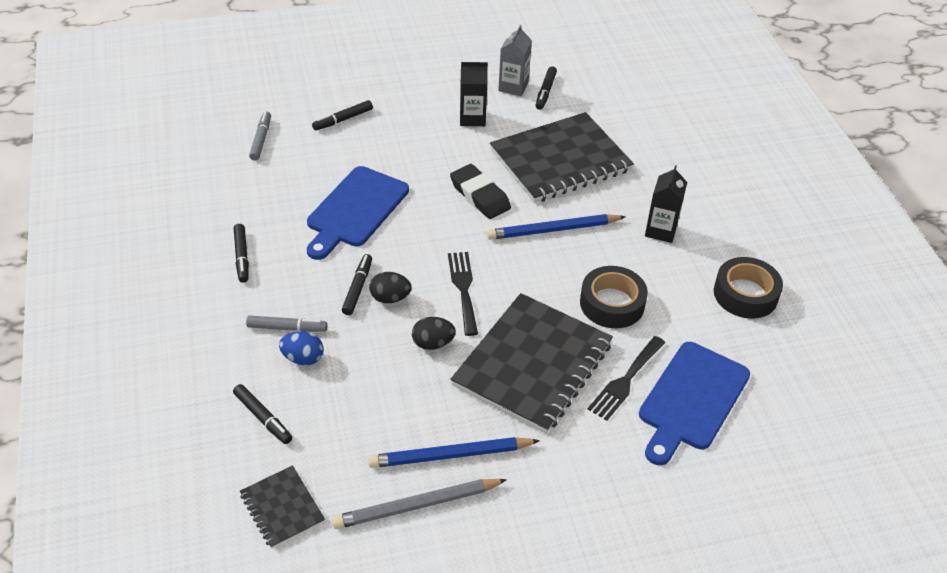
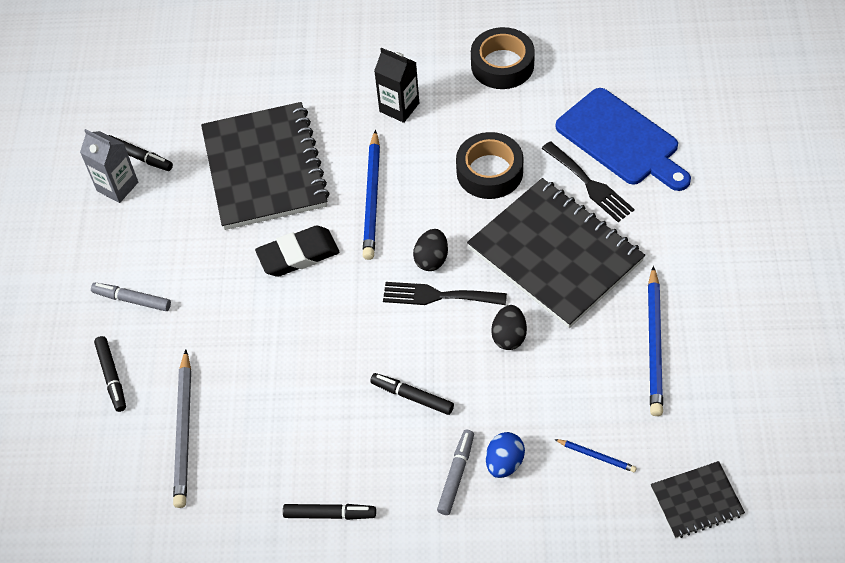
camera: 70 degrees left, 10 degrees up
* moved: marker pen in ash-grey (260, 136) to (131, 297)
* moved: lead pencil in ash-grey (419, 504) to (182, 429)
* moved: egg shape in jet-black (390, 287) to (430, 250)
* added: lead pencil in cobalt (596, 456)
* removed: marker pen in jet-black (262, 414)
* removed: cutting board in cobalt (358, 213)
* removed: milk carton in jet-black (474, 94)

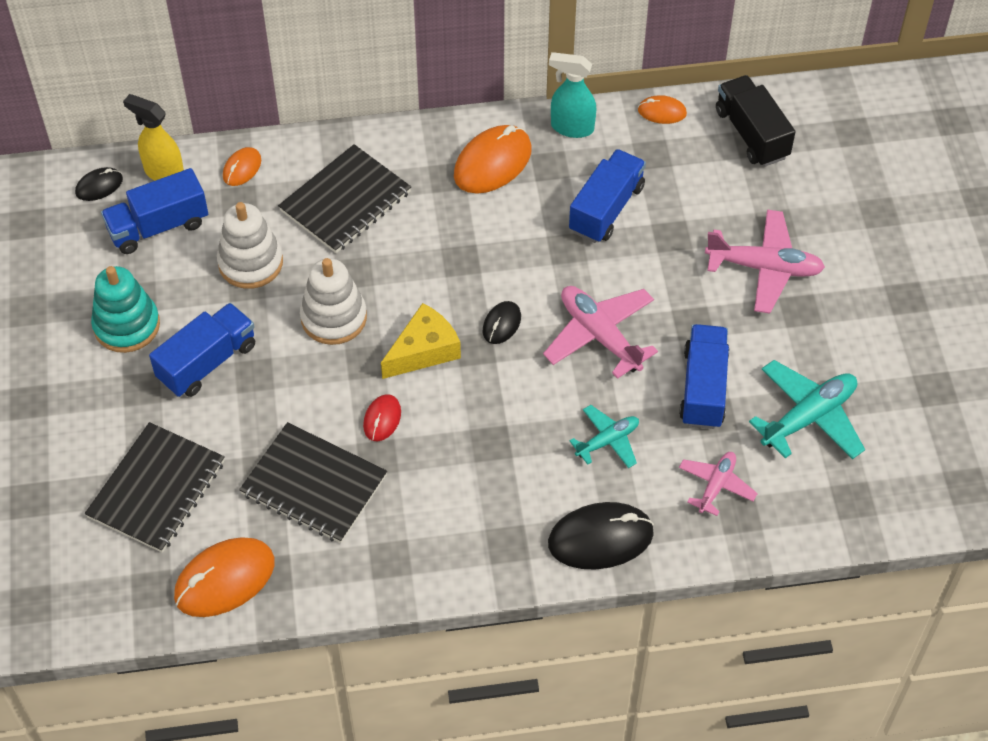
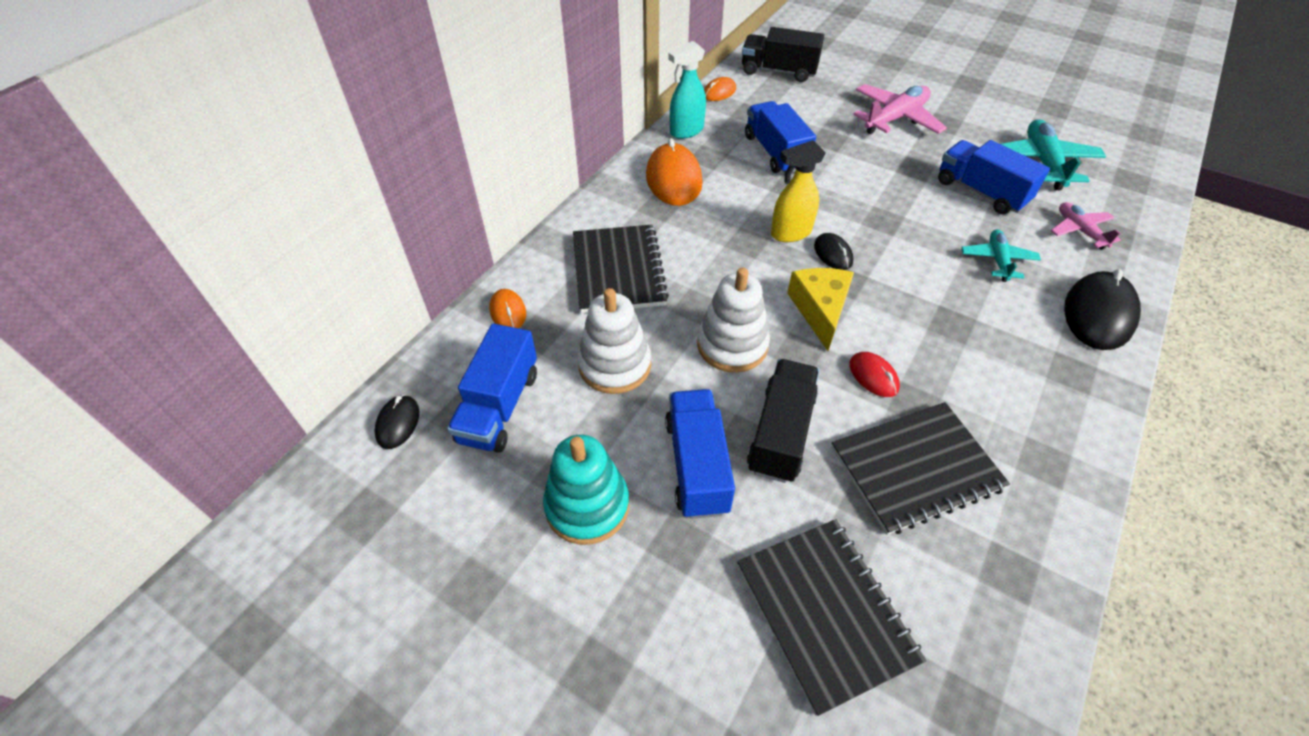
camera: 50 degrees left, 5 degrees down
* added: truck in jet-black (783, 421)
* moved: spray cleaner in bright yellow (153, 137) to (798, 191)
* removed: mouse in orange (224, 577)
* removed: toy plane in rosy (600, 332)

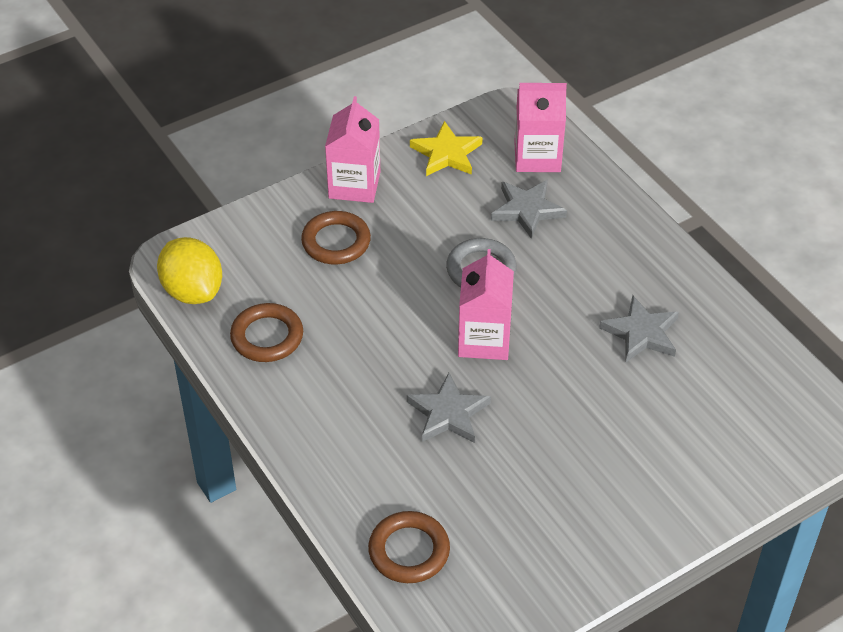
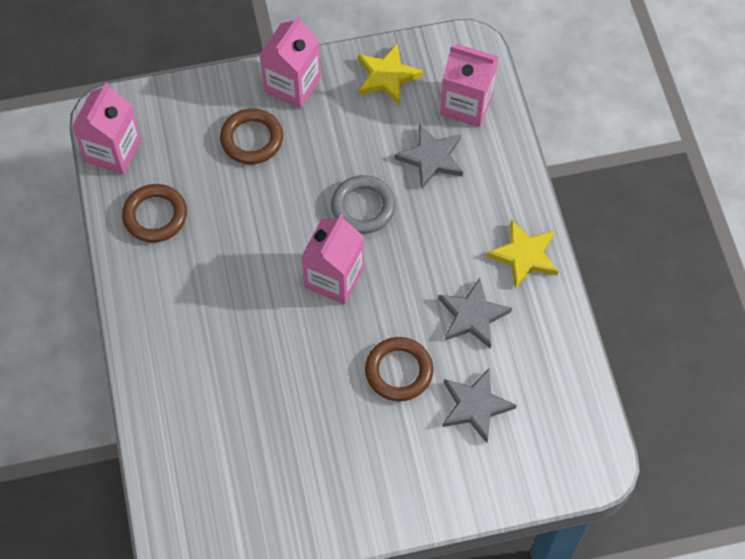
camera: 20 degrees right, 15 degrees up
* replaced: toy lemon in bright yellow (189, 270) to milk carton in rosy (106, 129)
* moved: torus in dark brown (409, 547) to (399, 369)
* moved: five-pointed star in ash-grey (449, 408) to (479, 405)
* added: five-pointed star in bright yellow (522, 254)

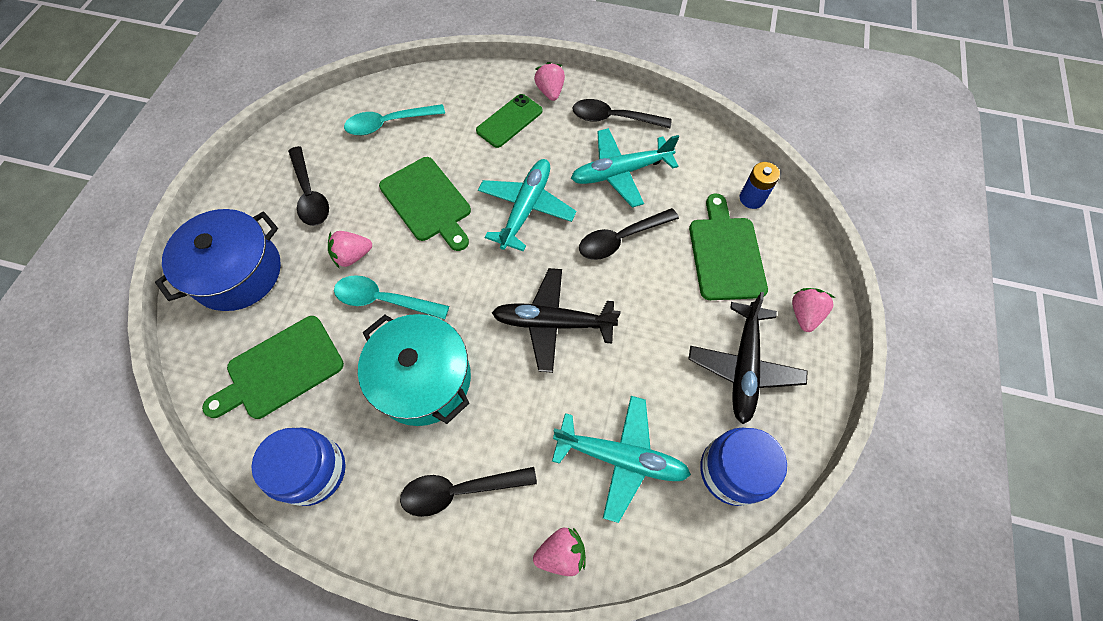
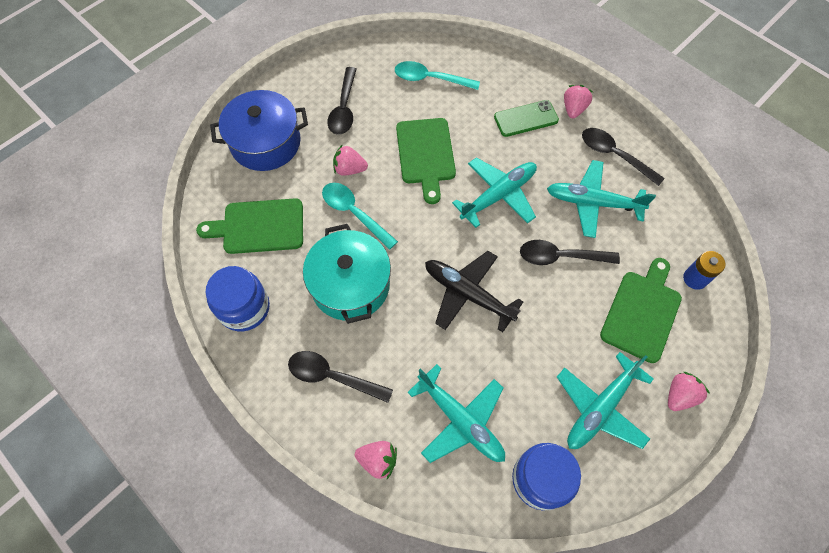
camera: 30 degrees right, 0 degrees up
* recoloured: toy plane in jet-black (748, 358) to toy plane in turquoise (605, 400)

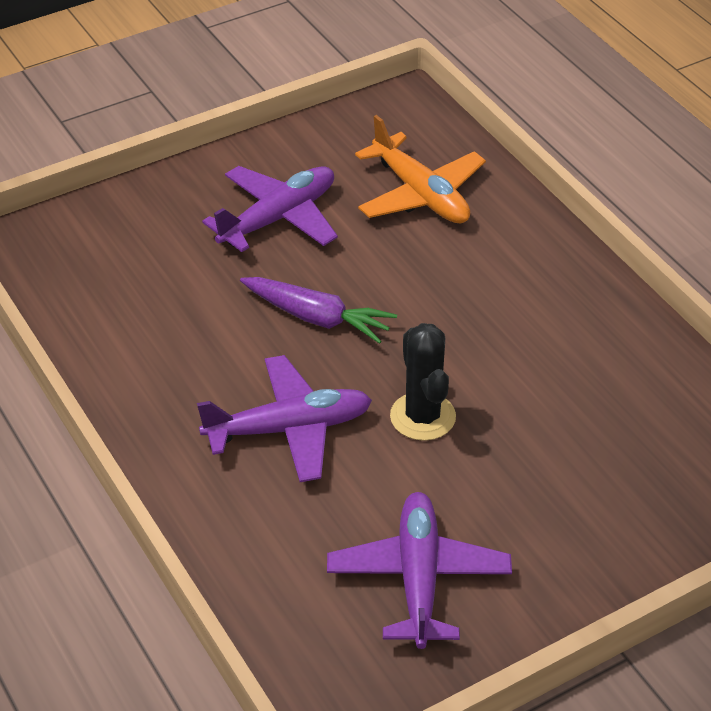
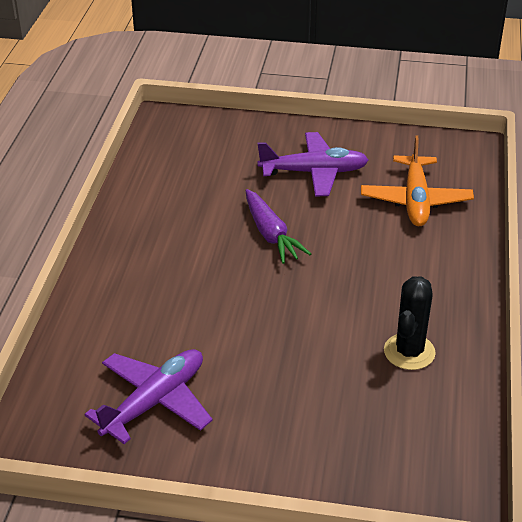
camera: 40 degrees right, 5 degrees down
* moved: cactus in jet-black (423, 382) to (410, 323)
* removed: toy plane in royal purple (284, 418)

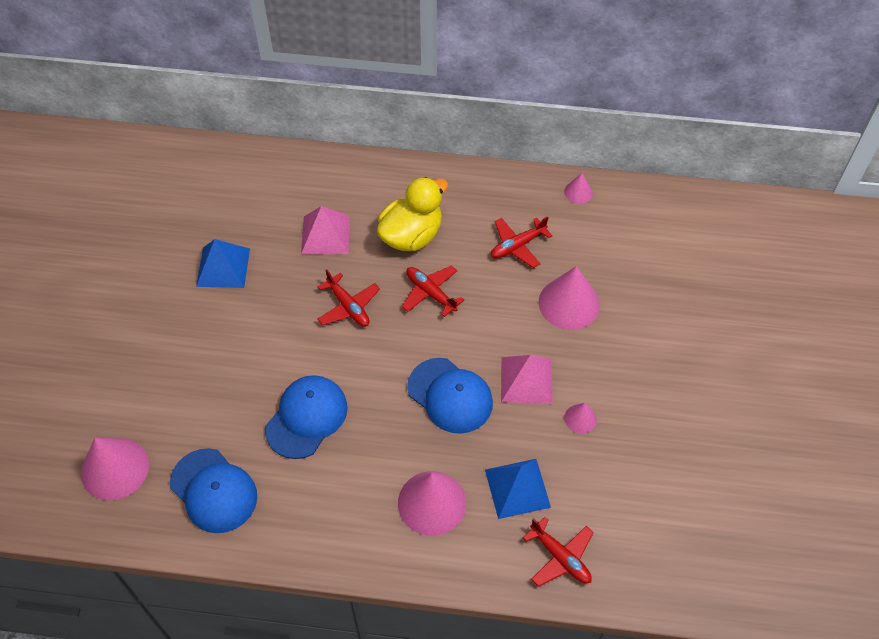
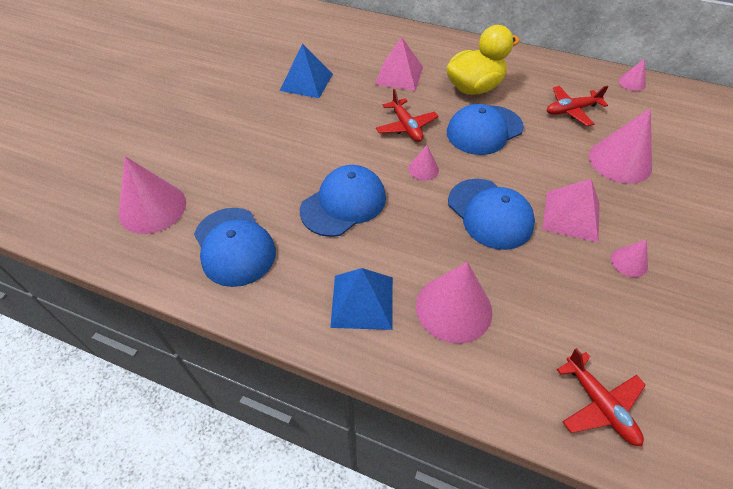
camera: 15 degrees right, 5 degrees down
* moved: pyramid shape in cobalt (518, 489) to (361, 299)
* added: solid cone in rosy (423, 162)
* replaced: toy plane in scarlet (433, 291) to baseball cap in cobalt (485, 129)

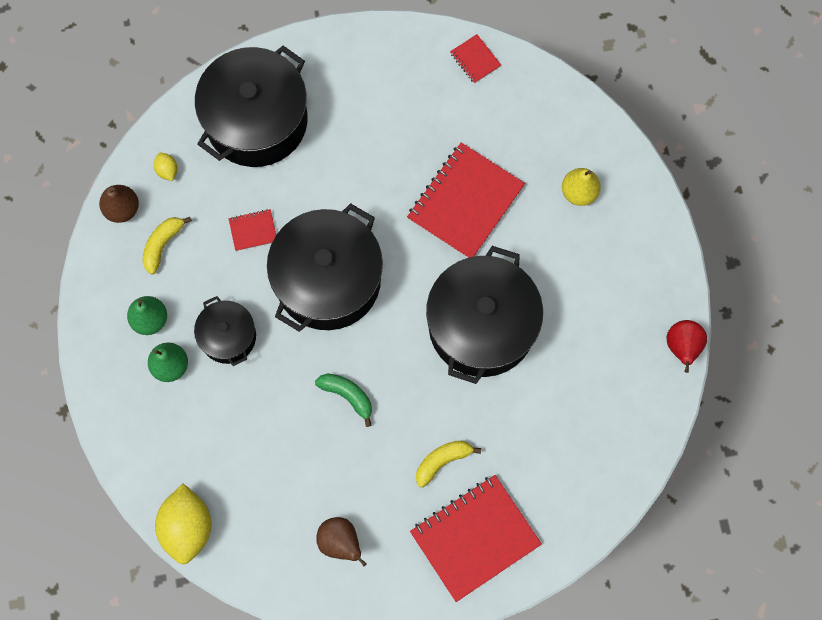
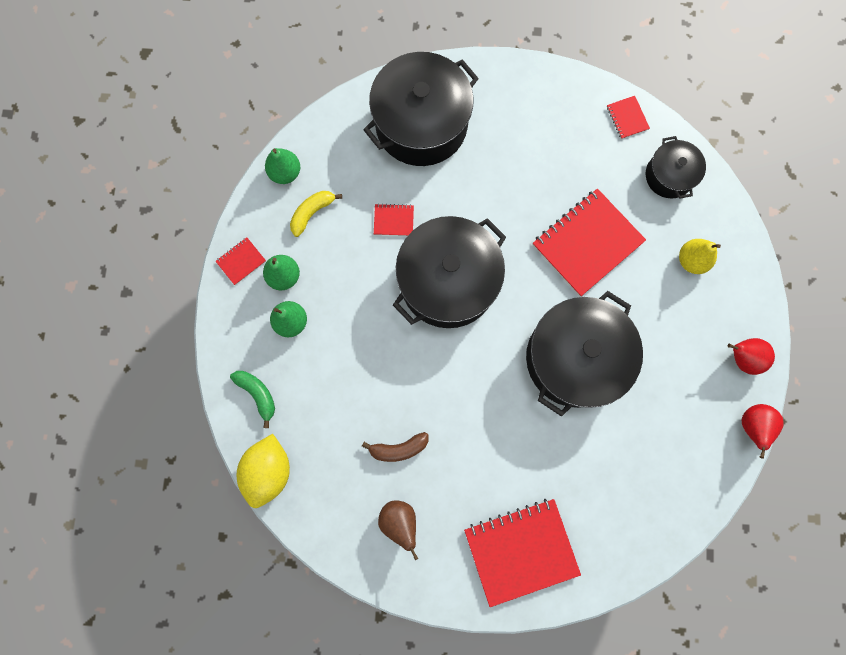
camera: 15 degrees right, 5 degrees up
* added: notepad in scarlet (241, 261)
* moved: toy banana in leaf-green (343, 400) to (252, 399)
* recoloured: toy pear in dark brown (119, 204) to toy pear in leaf-green (282, 166)
* added: toy banana in dark brown (395, 447)
* moved: stockpot in jet-black (225, 331) to (676, 167)
* added: toy pear in scarlet (751, 356)
* removed: toy lemon in bright yellow (166, 167)
* removed: toy banana in bright yellow (448, 464)

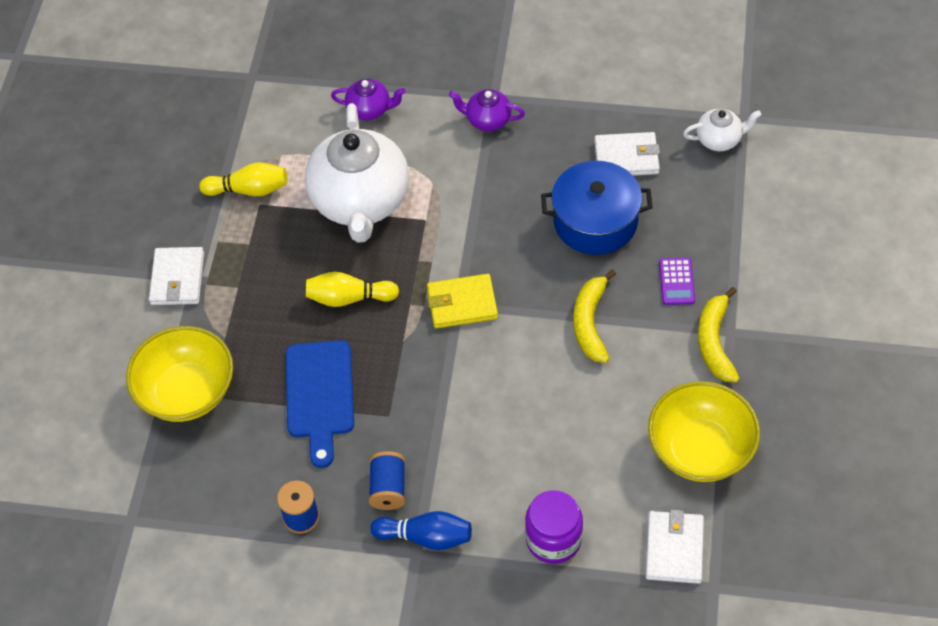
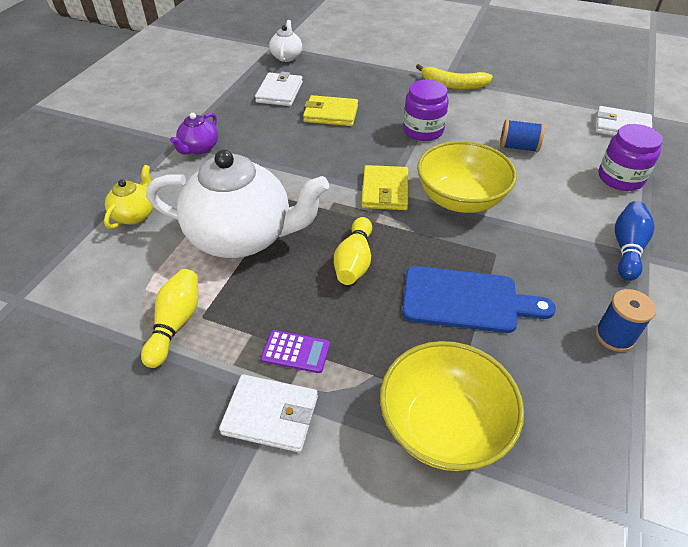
camera: 80 degrees left, 10 degrees down
* recoloured: teapot in royal purple (368, 99) to teapot in bright yellow (128, 197)
* moved: adding machine in royal purple (677, 281) to (295, 351)
* replaced: stockpot in cobalt (597, 208) to billfold in bright yellow (330, 110)
* replaced: toy banana in bright yellow (594, 316) to jar in royal purple (426, 110)
* moved: deep dish in bright yellow (704, 431) to (467, 177)
* moved: spool in cobalt (387, 480) to (522, 135)

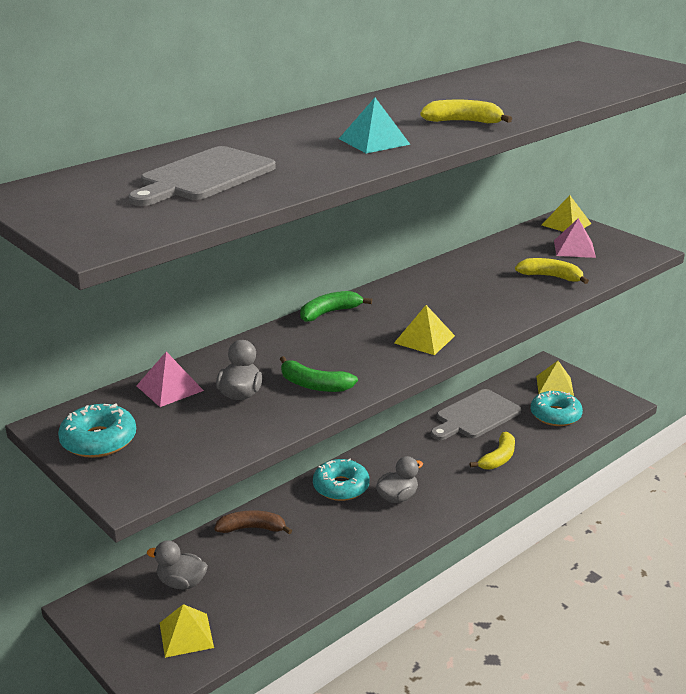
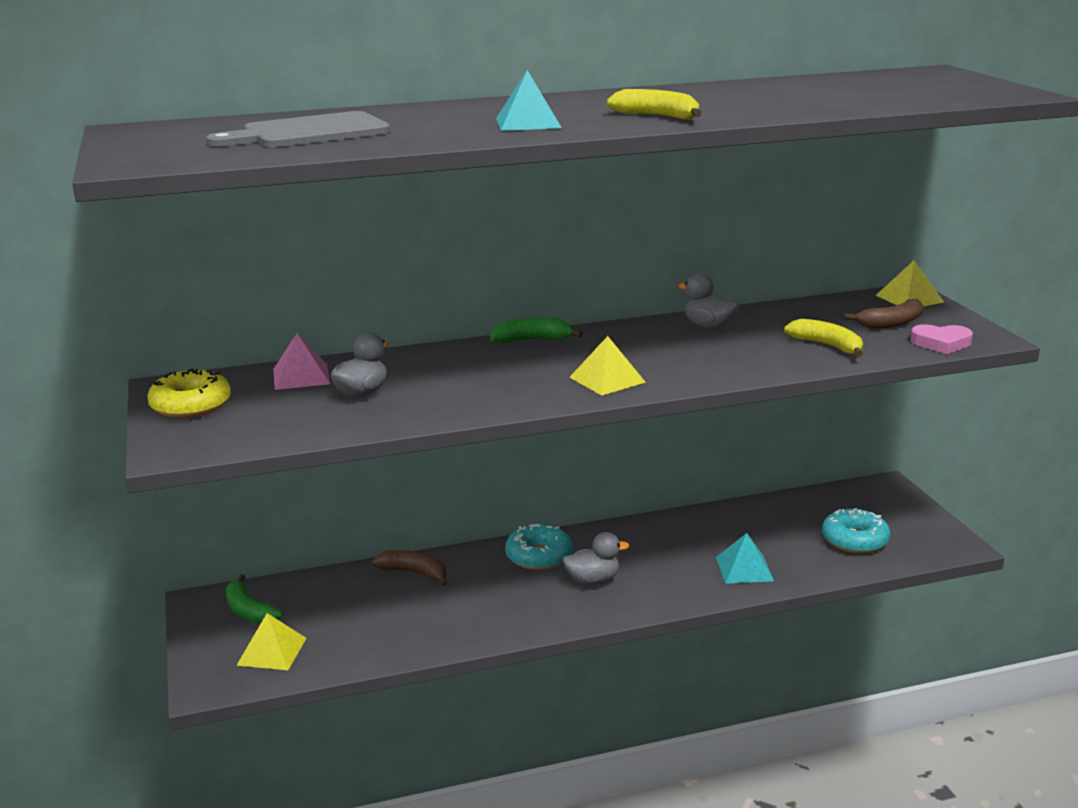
camera: 25 degrees right, 5 degrees down
* recoloured: doughnut in turquoise (97, 430) to doughnut in bright yellow (189, 393)
* moved: toy banana in leaf-green (319, 374) to (254, 598)
* moved: rubber duck in ash-grey (177, 565) to (709, 301)
* replaced: toy banana in bright yellow (492, 451) to pyramid shape in turquoise (745, 558)
* replaced: pyramid shape in rosy (575, 238) to toy banana in dark brown (883, 314)
* added: heart in rosy (941, 339)
* removed: cutting board in ash-grey (476, 414)
* removed: pyramid shape in bright yellow (555, 378)

